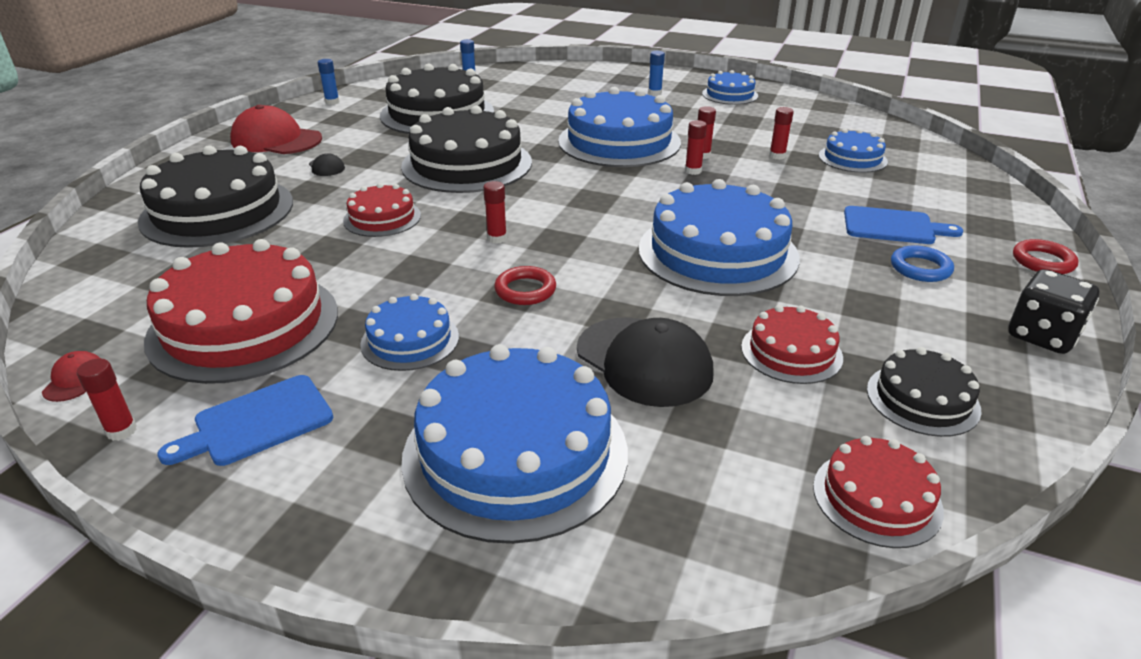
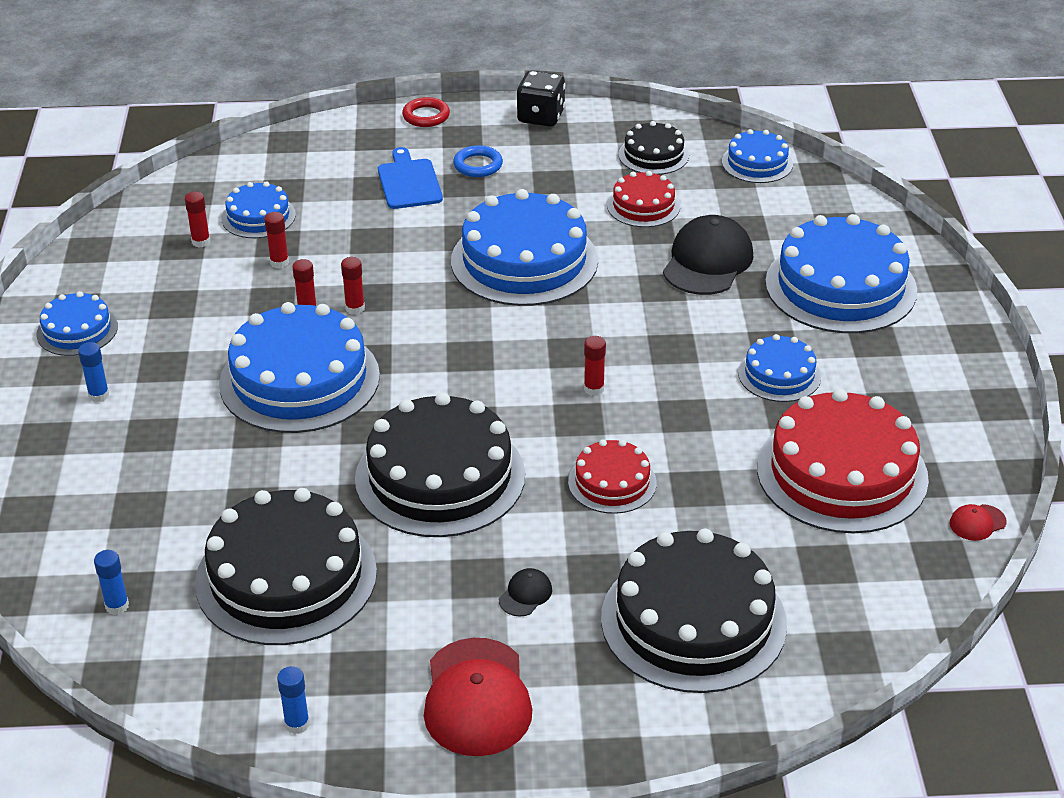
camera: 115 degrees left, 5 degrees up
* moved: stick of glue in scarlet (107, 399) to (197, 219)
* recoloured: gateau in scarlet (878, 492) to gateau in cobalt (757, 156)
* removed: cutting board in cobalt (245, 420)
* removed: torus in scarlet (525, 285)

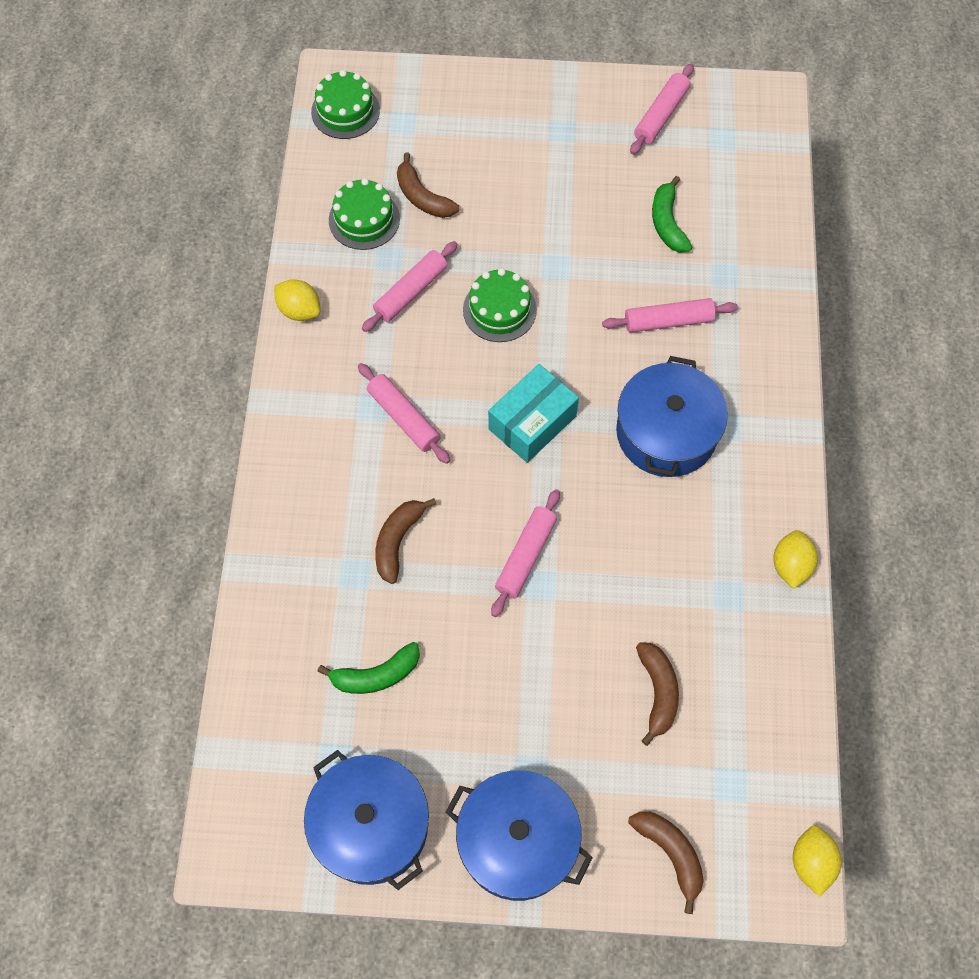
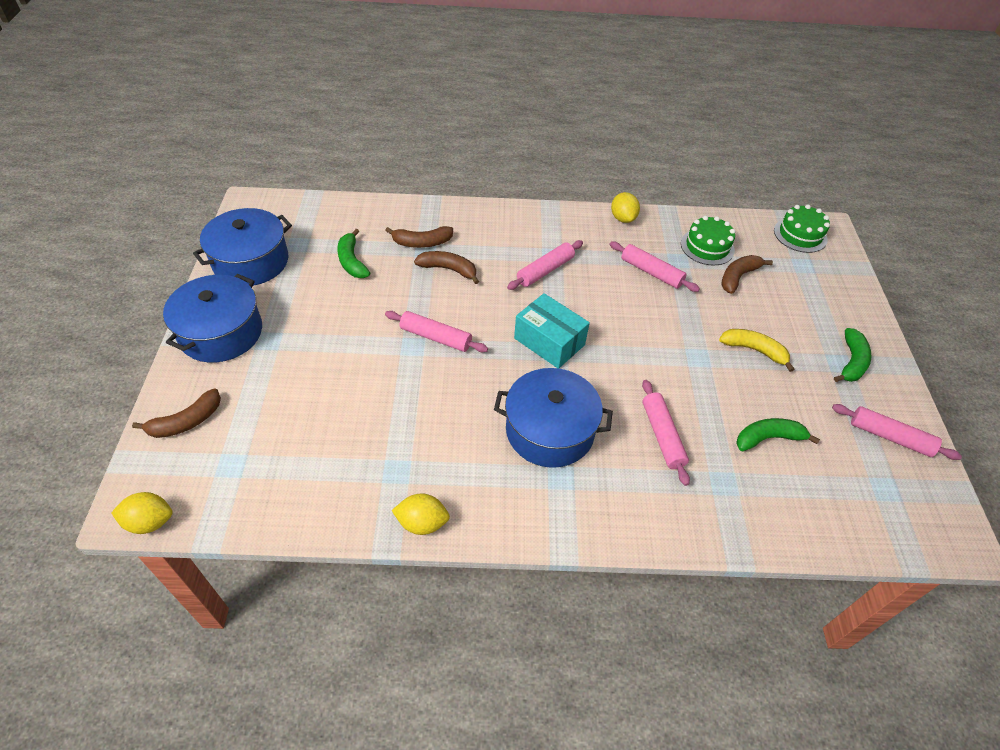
camera: 85 degrees right, 15 degrees down
* moved: toy banana in dark brown (657, 694) to (419, 237)
* turned: toy lemon in bright yellow (297, 300) = (625, 207) 45 degrees counterclockwise
* added: toy banana in bright yellow (756, 350)
* added: toy banana in leaf-green (852, 355)
* removed: gateau in leaf-green (500, 305)

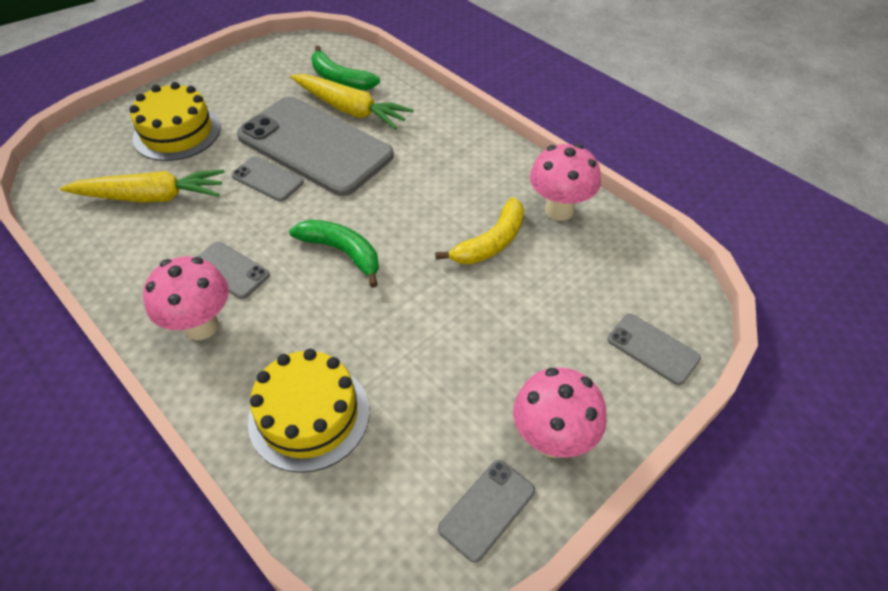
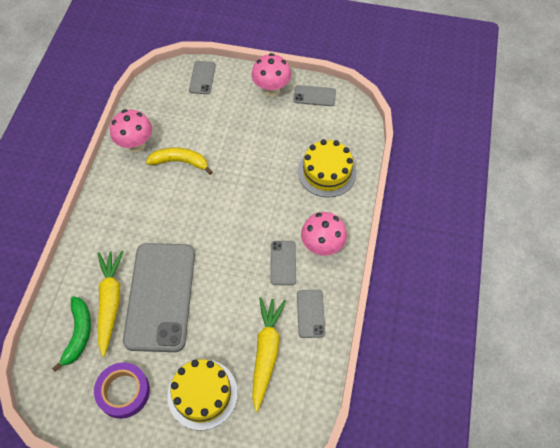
camera: 125 degrees left, 10 degrees up
* added: tape in royal purple (122, 390)
* turned: carrot in bright yellow (142, 186) = (269, 354) 45 degrees clockwise
* moved: smartphone in ash-grey (267, 179) to (311, 314)
* removed: toy banana in leaf-green (334, 254)

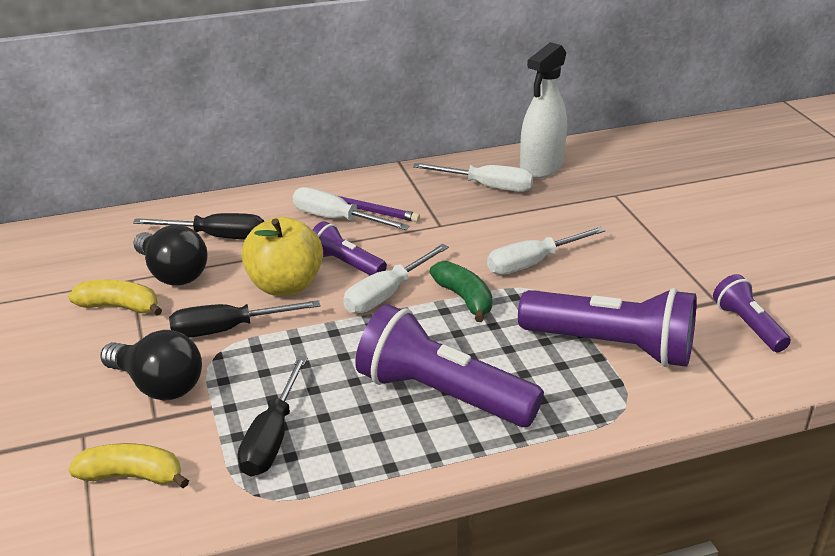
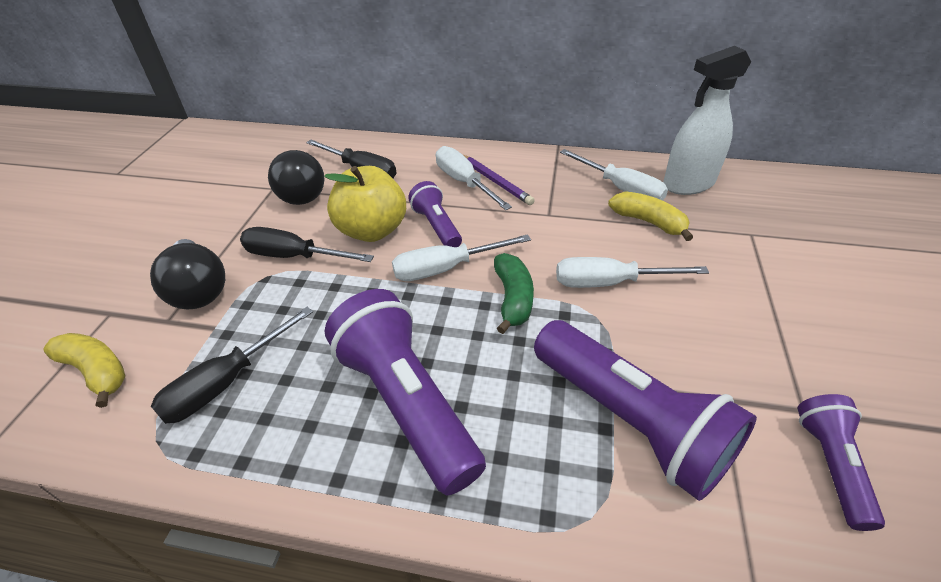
camera: 30 degrees right, 10 degrees up
* moved: toy banana in bright yellow (115, 298) to (650, 216)

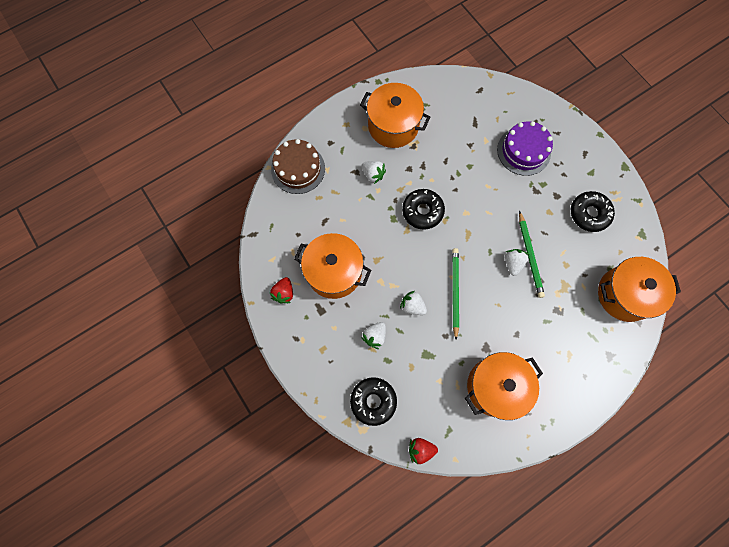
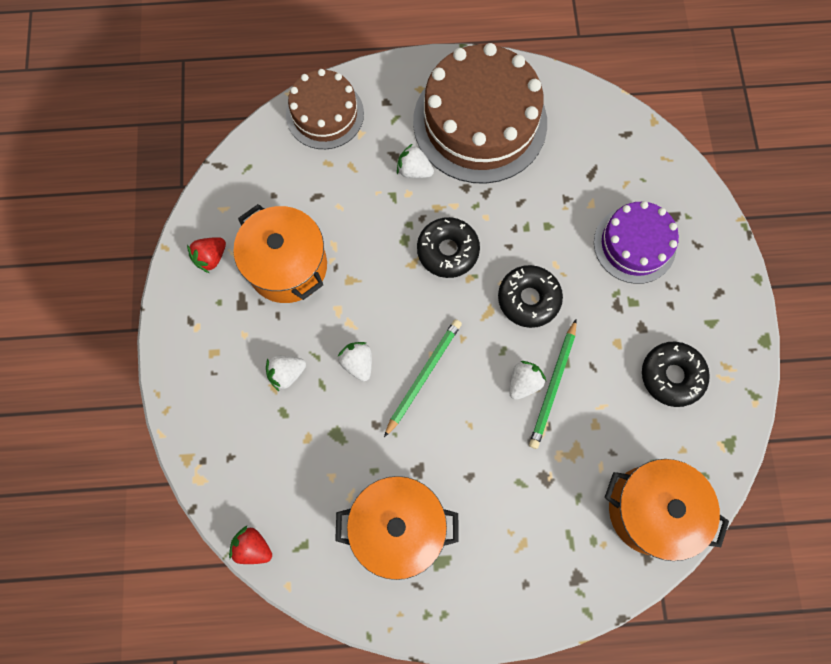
camera: 30 degrees right, 0 degrees up
* turned: toy strawberry in snow-white (373, 172) = (415, 161) 135 degrees clockwise
* replaced: stockpot in orange (395, 115) to gateau in dark brown (480, 113)
* moved: doughnut in jet-black (373, 401) to (530, 296)

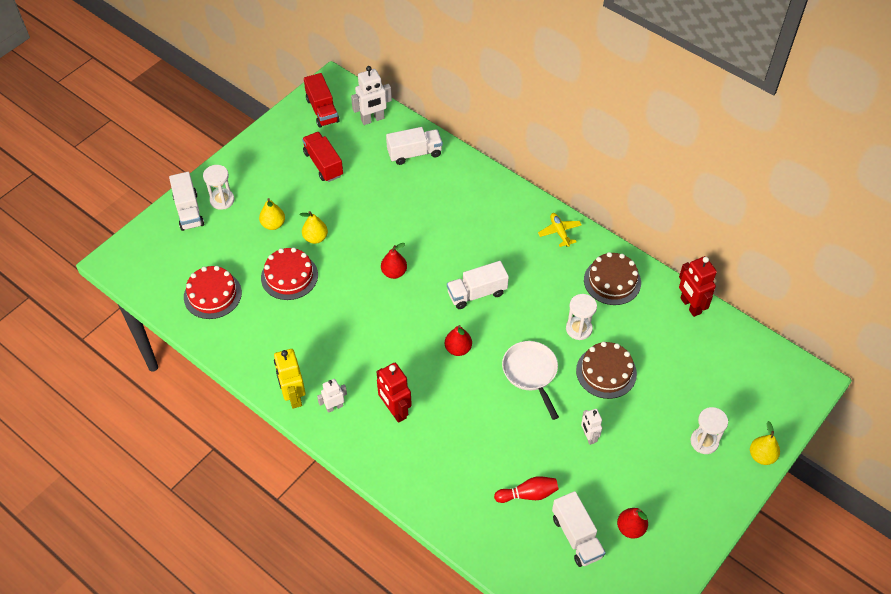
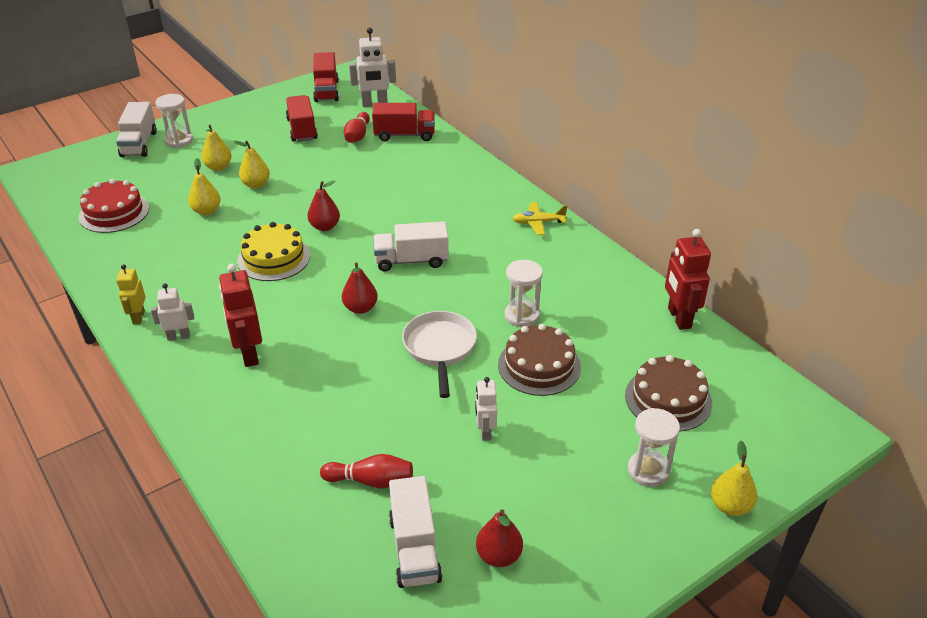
camera: 15 degrees right, 15 degrees down
* resized: toy robot in bright yellow (290, 378) = (131, 294) x0.61
* replaced: gateau in scarlet (289, 273) to toy pear in bright yellow (204, 186)
* added: gateau in bright yellow (273, 251)
* added: skittle in scarlet (357, 127)
* recoloured: truck in snow-white (414, 146) to truck in scarlet (403, 122)
* turned: toy plane in bright yellow (560, 230) = (539, 218) 90 degrees counterclockwise
* moved: gateau in dark brown (612, 278) to (668, 393)

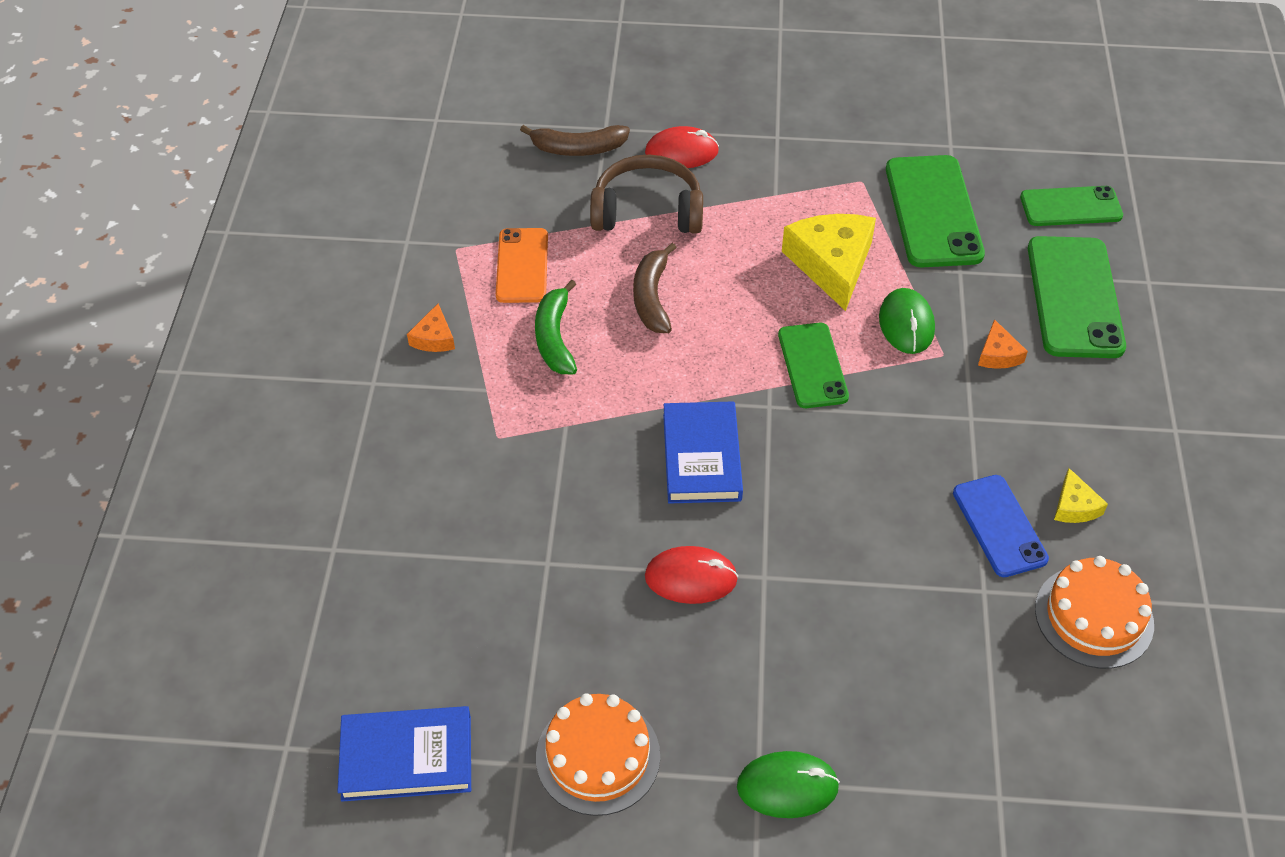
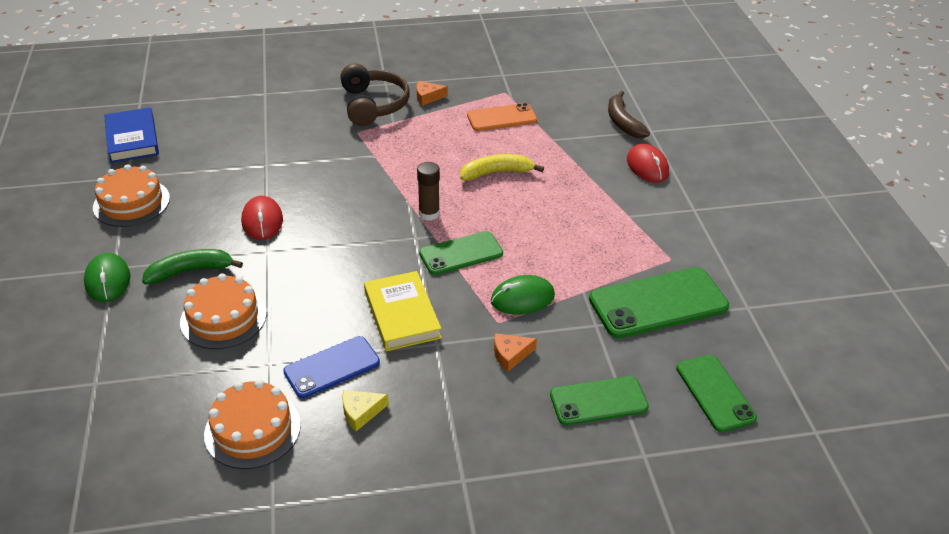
camera: 75 degrees right, 10 degrees down
* moved: toy banana in leaf-green (556, 327) to (192, 266)
* added: gateau in orange (223, 311)
* moved: headset in dark brown (646, 194) to (375, 94)
* added: hardcover in bright yellow (403, 311)
* added: stick of glue in dark brown (428, 191)
* recoloured: toy banana in dark brown (655, 288) to toy banana in bright yellow (502, 167)
* resized: smartphone in leaf-green (1077, 297) = (599, 400) x0.64
* removed: hardcover in cobalt (703, 452)
* removed: piece of cheese in bright yellow (829, 262)

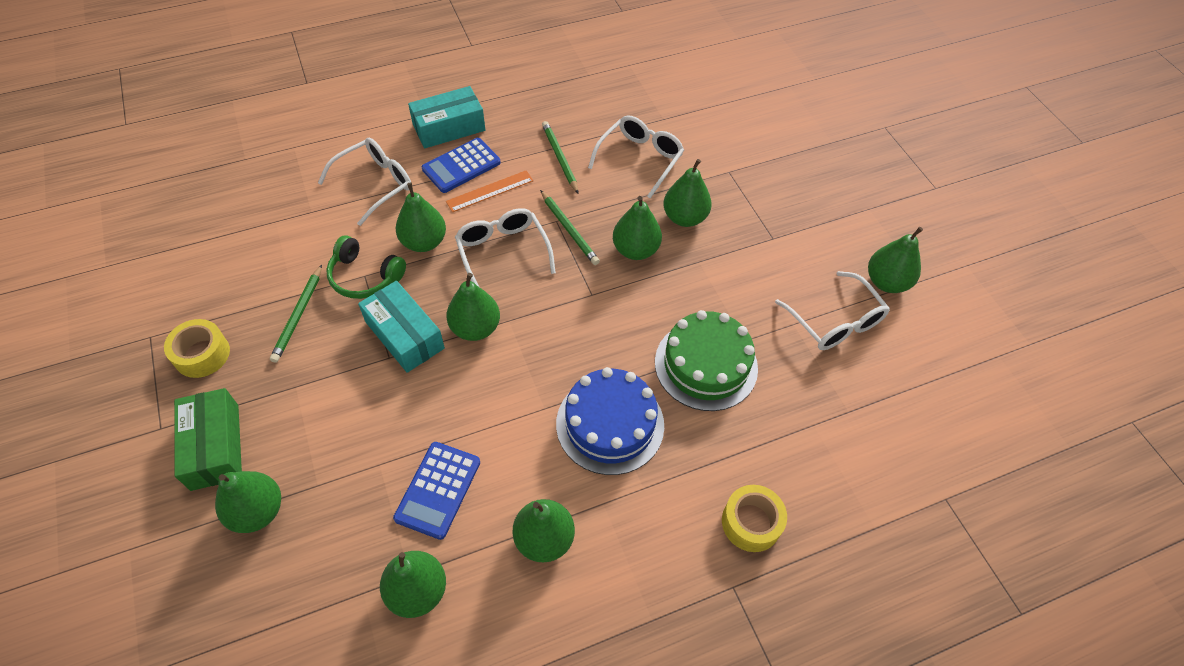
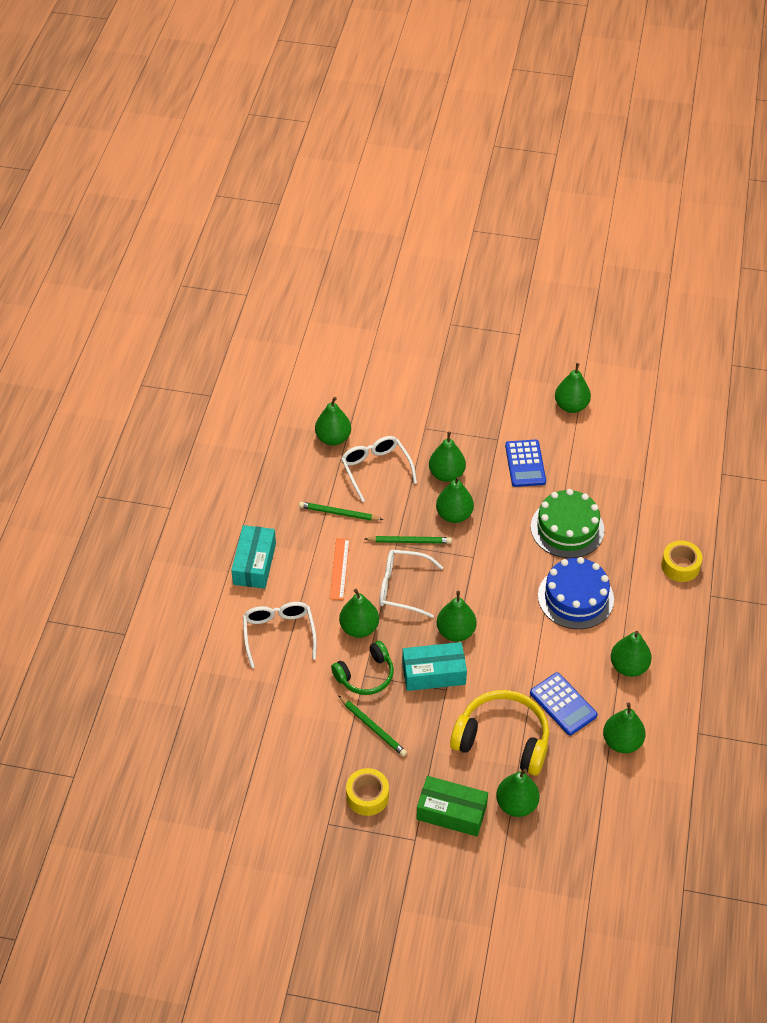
camera: 55 degrees left, 5 degrees down
* added: toy pear in leaf-green (333, 421)
* added: headset in bright yellow (499, 733)
* moved: adding machine in cobalt (461, 165) to (525, 463)
* removed: eyeglasses in snow-white (832, 310)

